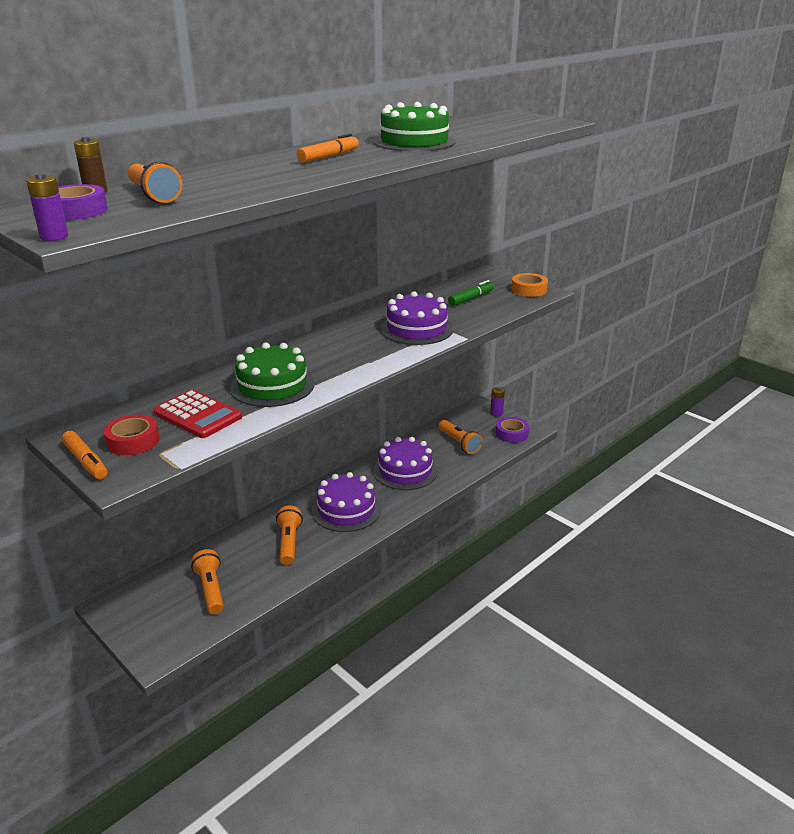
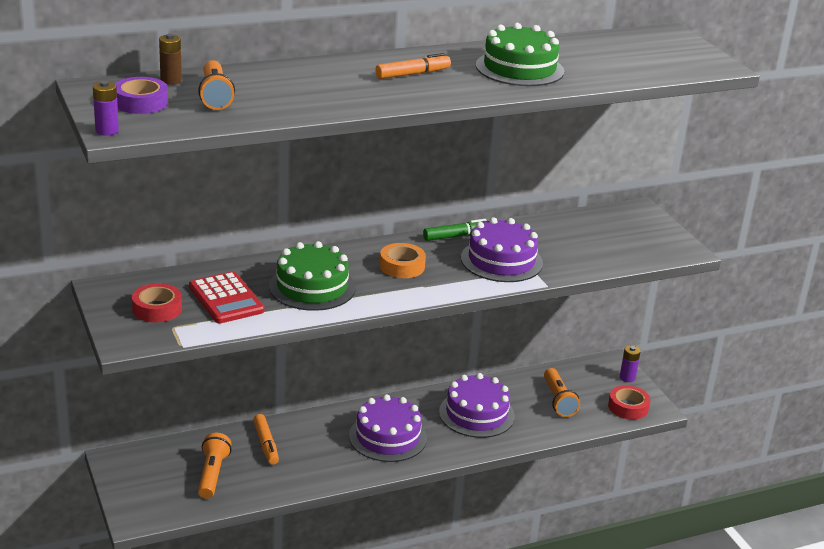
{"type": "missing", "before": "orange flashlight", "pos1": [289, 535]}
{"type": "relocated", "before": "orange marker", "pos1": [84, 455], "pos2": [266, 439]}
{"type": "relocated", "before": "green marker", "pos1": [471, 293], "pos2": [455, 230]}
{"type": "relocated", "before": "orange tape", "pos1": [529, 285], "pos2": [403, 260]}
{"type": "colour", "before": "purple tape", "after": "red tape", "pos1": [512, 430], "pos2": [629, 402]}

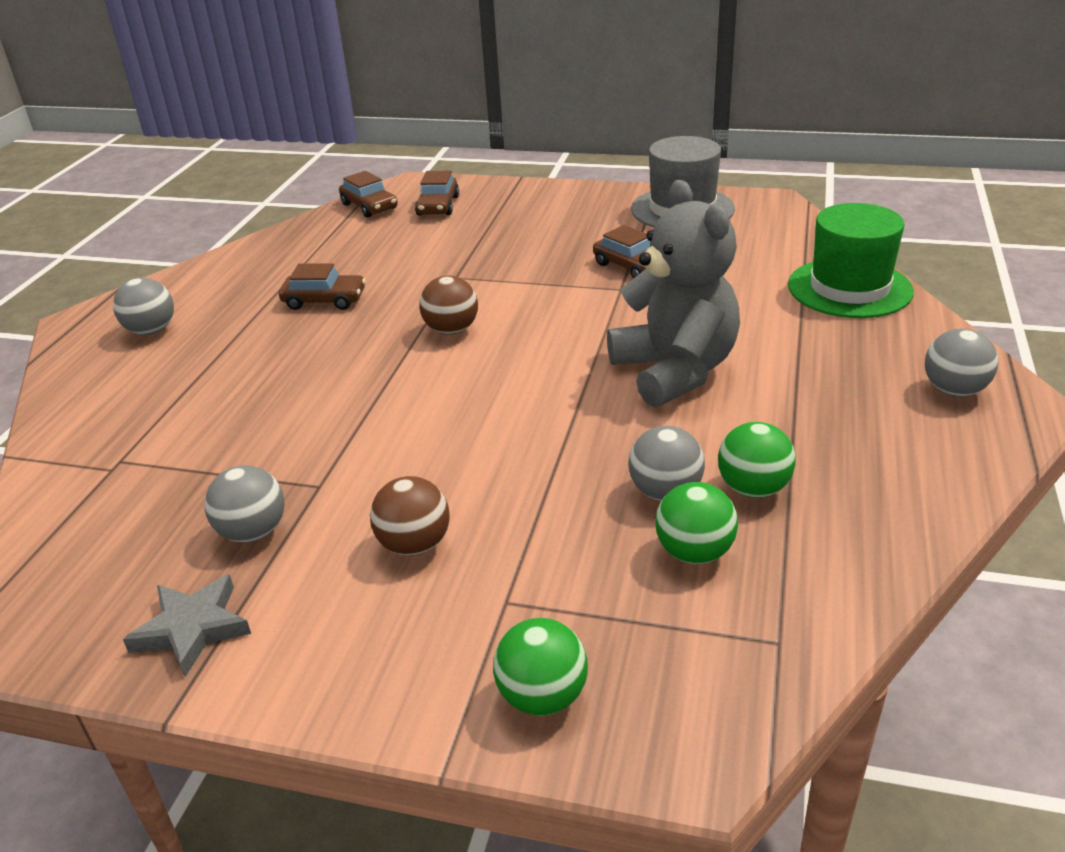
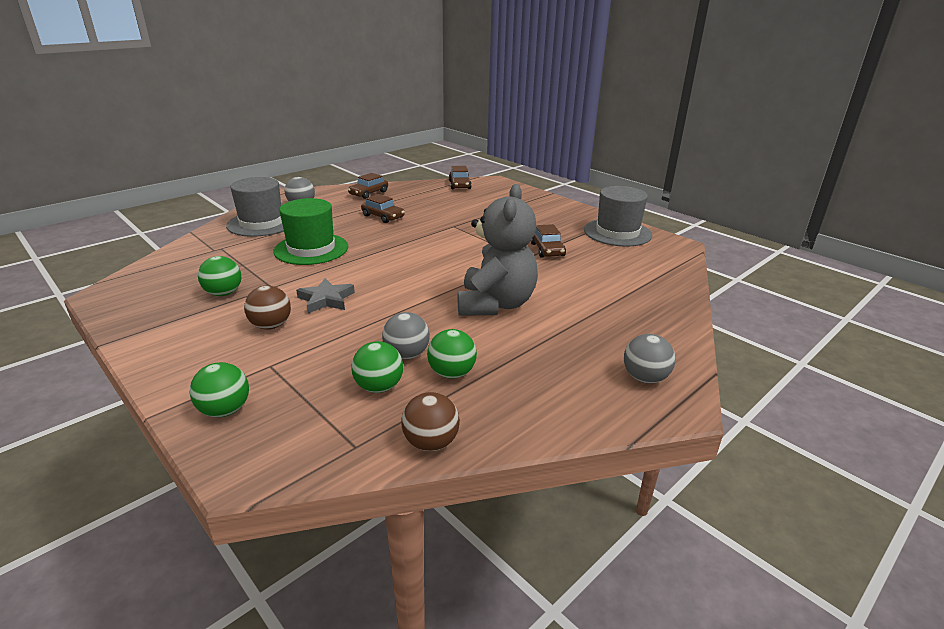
{"type": "appeared", "after": "grey hat", "pos2": [255, 207]}
{"type": "relocated", "before": "grey star", "pos1": [187, 625], "pos2": [325, 295]}
{"type": "relocated", "before": "brown car", "pos1": [437, 193], "pos2": [368, 186]}
{"type": "relocated", "before": "brown ball", "pos1": [448, 305], "pos2": [430, 421]}
{"type": "relocated", "before": "green hat", "pos1": [851, 260], "pos2": [310, 231]}
{"type": "colour", "before": "grey ball", "after": "green ball", "pos1": [244, 504], "pos2": [219, 276]}

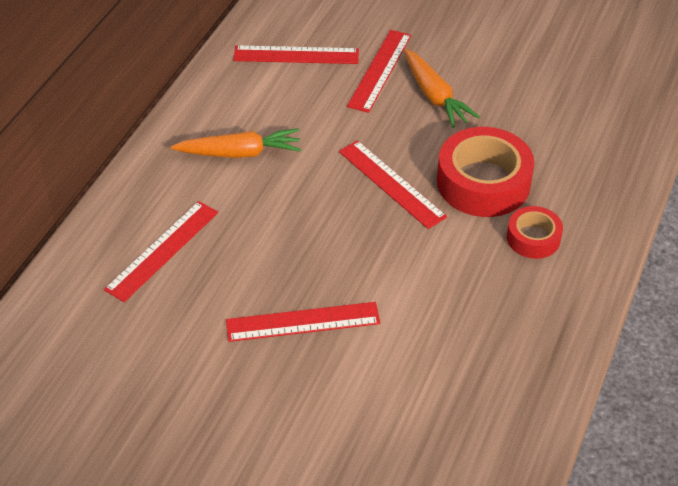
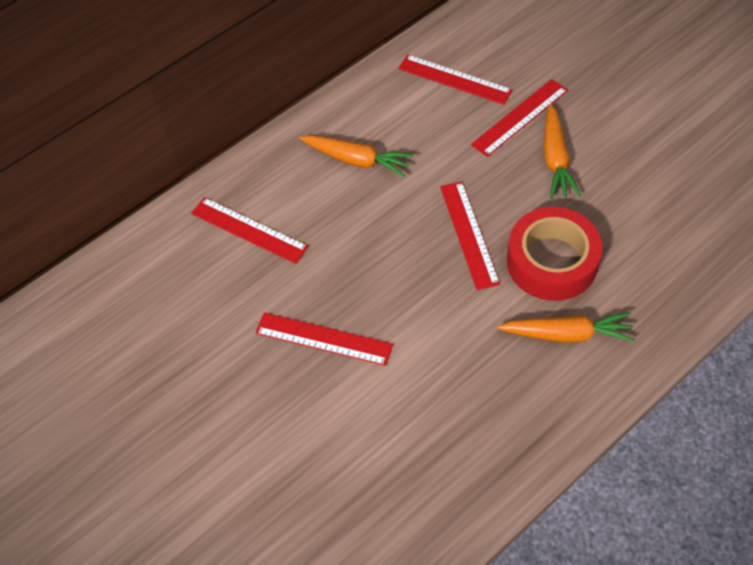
{"type": "exchanged", "before": "red tape", "after": "orange carrot", "pos1": [535, 232], "pos2": [566, 327]}
{"type": "spun", "before": "red ruler", "pos1": [161, 251], "pos2": [250, 230], "turn": 60}

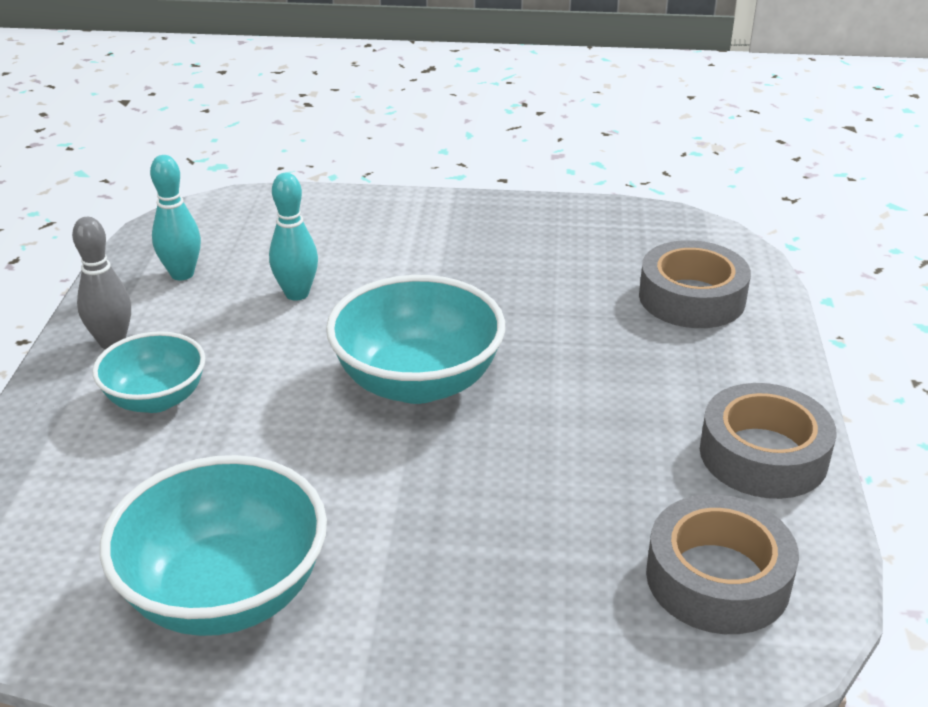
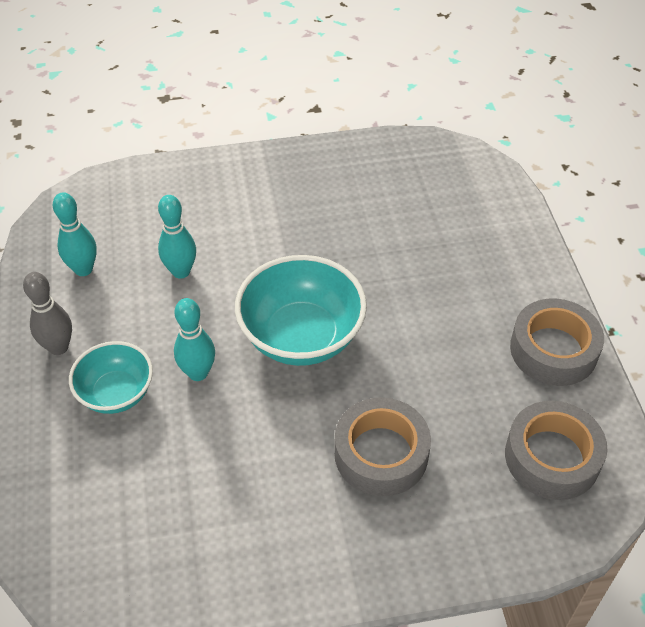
{"type": "missing", "before": "turquoise bowl", "pos1": [213, 545]}
{"type": "appeared", "after": "turquoise bowling pin", "pos2": [194, 339]}
{"type": "relocated", "before": "grey tape", "pos1": [695, 284], "pos2": [382, 446]}

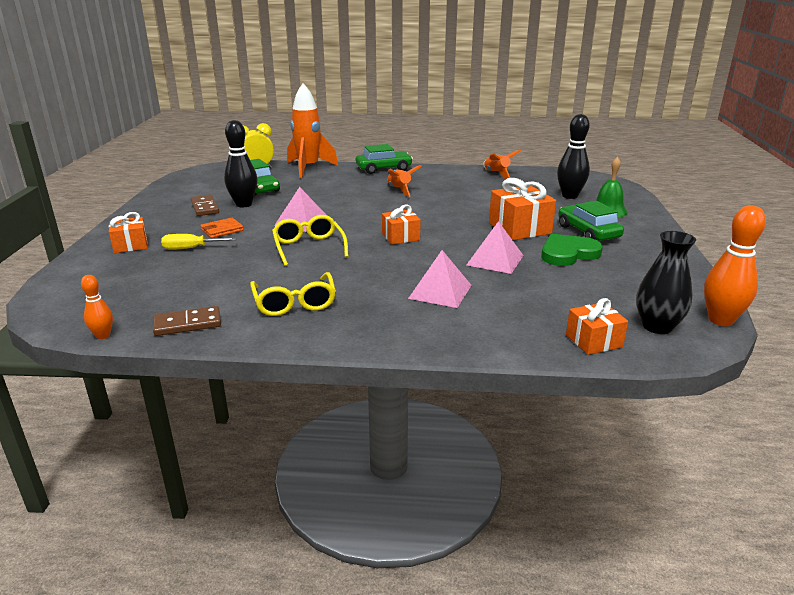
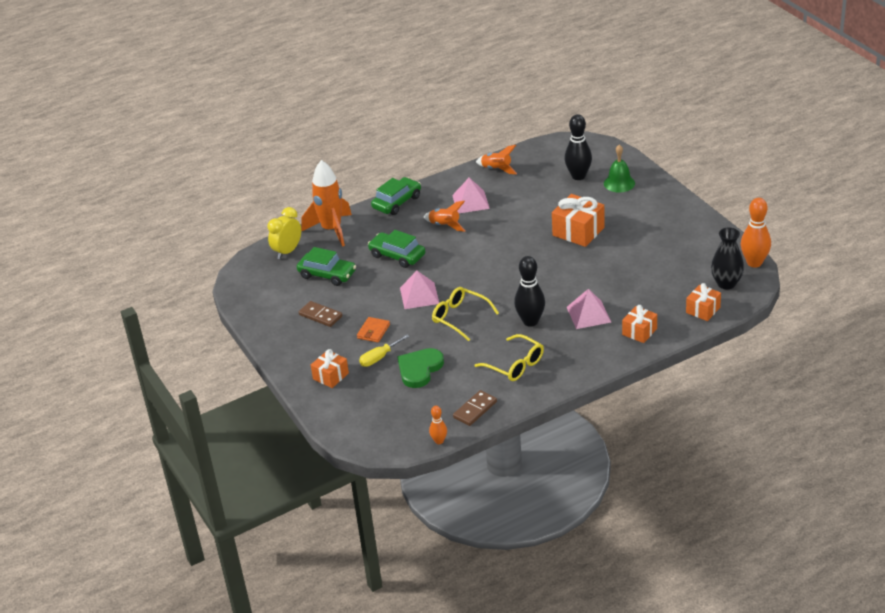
{"type": "relocated", "before": "black bowling pin", "pos1": [241, 163], "pos2": [529, 291]}
{"type": "relocated", "before": "orange gift", "pos1": [401, 225], "pos2": [639, 324]}
{"type": "relocated", "before": "pink pyramid", "pos1": [495, 247], "pos2": [471, 195]}
{"type": "relocated", "before": "green heart", "pos1": [572, 250], "pos2": [420, 368]}
{"type": "relocated", "before": "green car", "pos1": [591, 221], "pos2": [396, 249]}

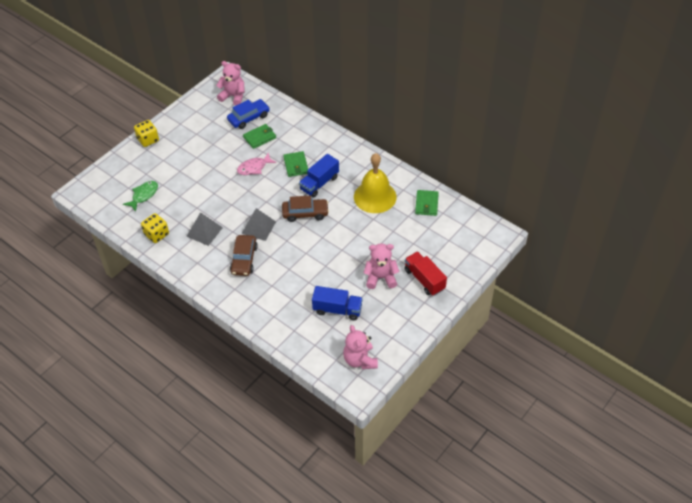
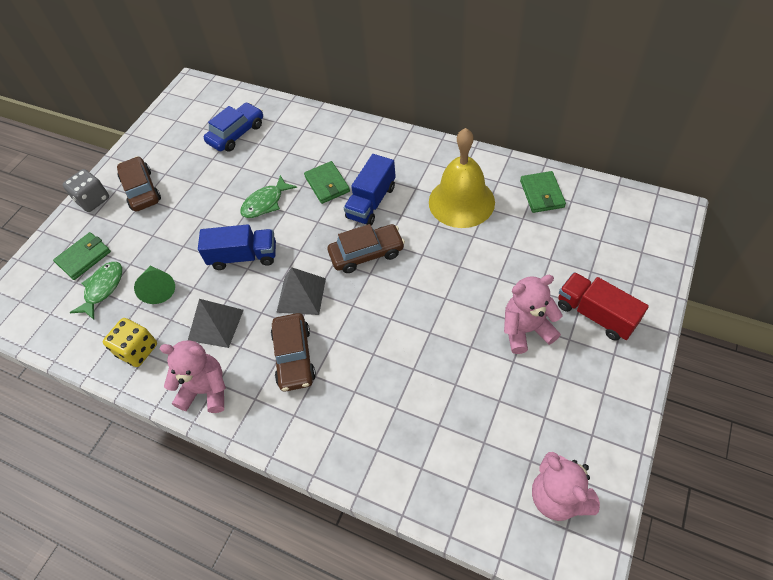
{"type": "appeared", "after": "brown car", "pos2": [139, 183]}
{"type": "appeared", "after": "green cone", "pos2": [154, 285]}
{"type": "relocated", "before": "pink teddy bear", "pos1": [230, 83], "pos2": [193, 376]}
{"type": "relocated", "before": "green wallet", "pos1": [259, 136], "pos2": [82, 256]}
{"type": "relocated", "before": "blue truck", "pos1": [337, 303], "pos2": [237, 247]}
{"type": "colour", "before": "yellow dice", "after": "grey dice", "pos1": [146, 133], "pos2": [86, 190]}
{"type": "colour", "before": "pink fish", "after": "green fish", "pos1": [257, 163], "pos2": [268, 196]}

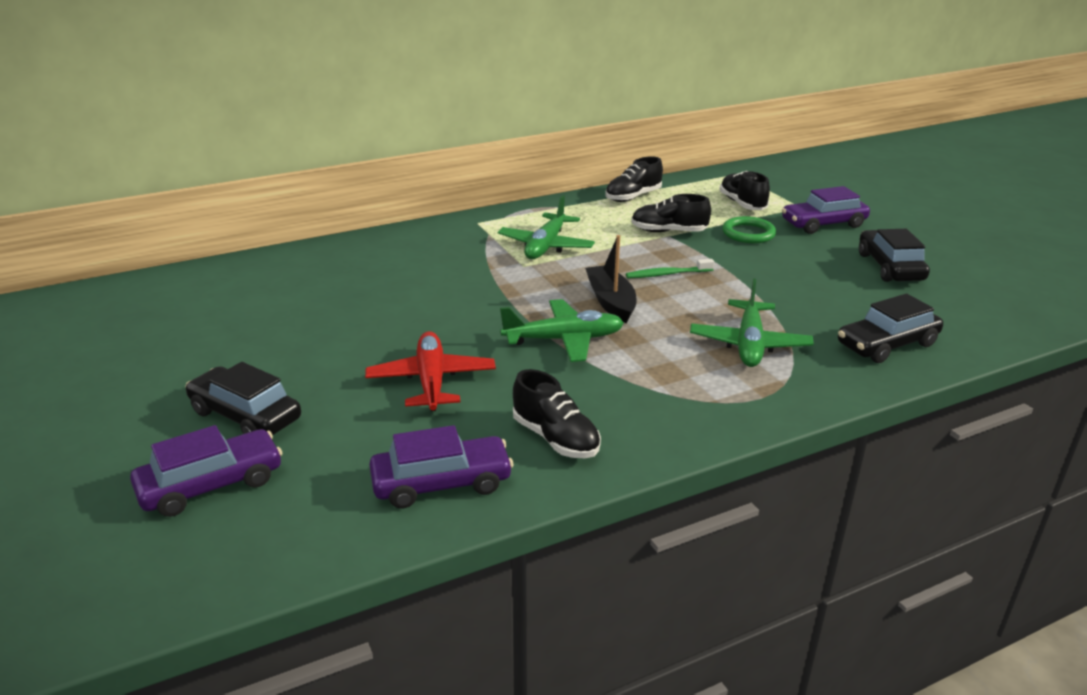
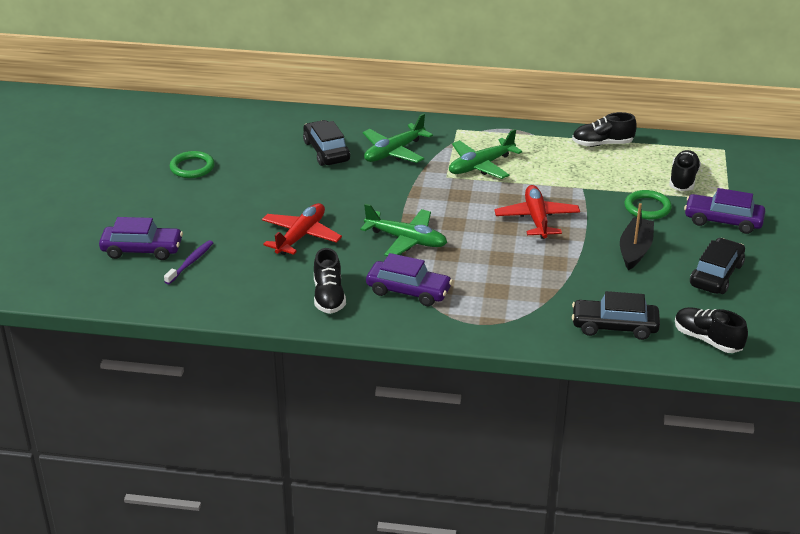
{"type": "appeared", "after": "purple toothbrush", "pos2": [188, 262]}
{"type": "appeared", "after": "green ring", "pos2": [192, 164]}
{"type": "relocated", "before": "black car", "pos1": [243, 398], "pos2": [326, 143]}
{"type": "relocated", "before": "purple car", "pos1": [441, 466], "pos2": [409, 279]}
{"type": "relocated", "before": "black boat", "pos1": [610, 279], "pos2": [637, 236]}
{"type": "relocated", "before": "black shoe", "pos1": [671, 213], "pos2": [711, 330]}
{"type": "relocated", "before": "green plane", "pos1": [752, 322], "pos2": [398, 138]}
{"type": "exchanged", "before": "green toothbrush", "after": "red plane", "pos1": [670, 268], "pos2": [537, 212]}

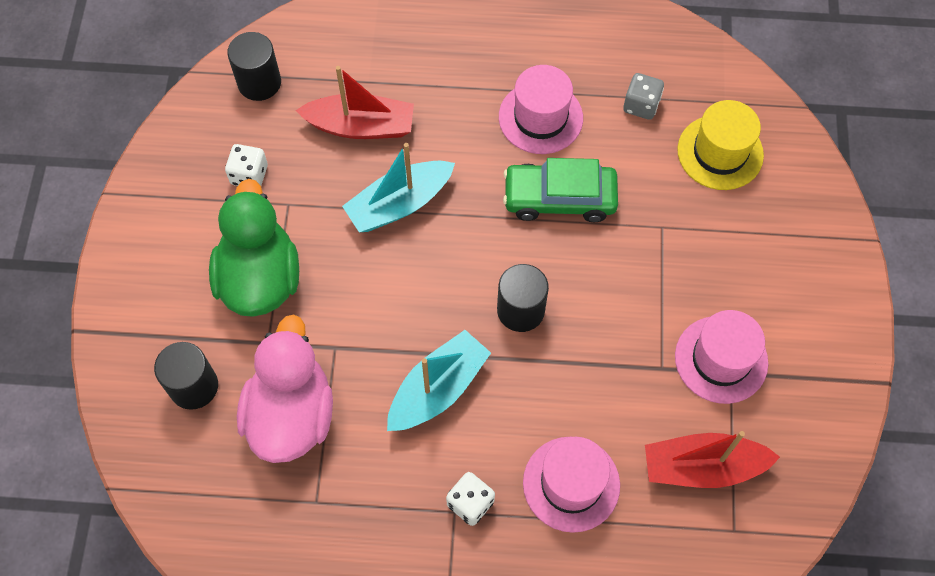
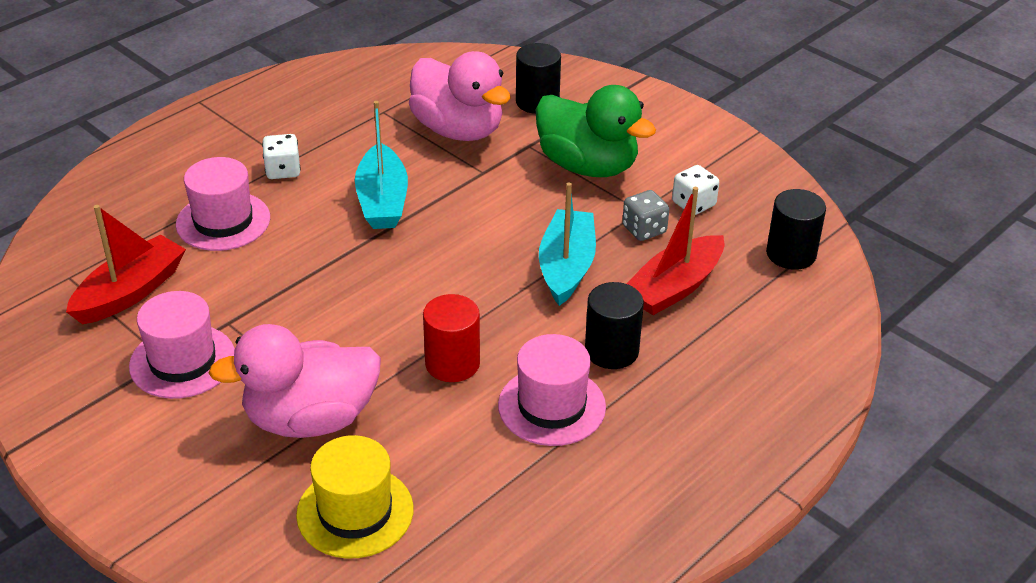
{"type": "appeared", "after": "pink duck", "pos2": [295, 381]}
{"type": "relocated", "before": "black cylinder", "pos1": [523, 298], "pos2": [614, 325]}
{"type": "relocated", "before": "grey dice", "pos1": [643, 96], "pos2": [645, 215]}
{"type": "exchanged", "before": "green car", "after": "red cylinder", "pos1": [560, 190], "pos2": [451, 338]}

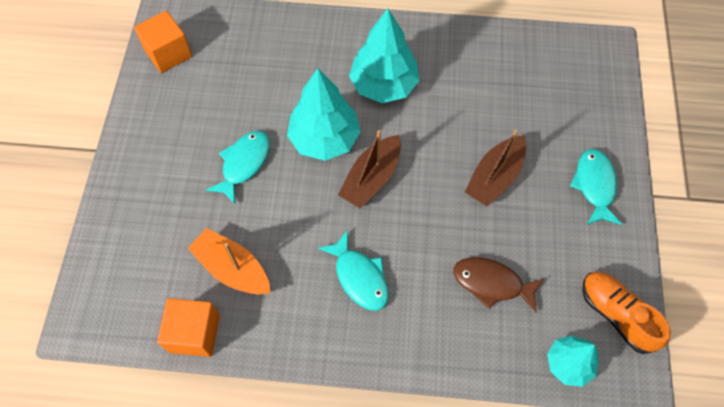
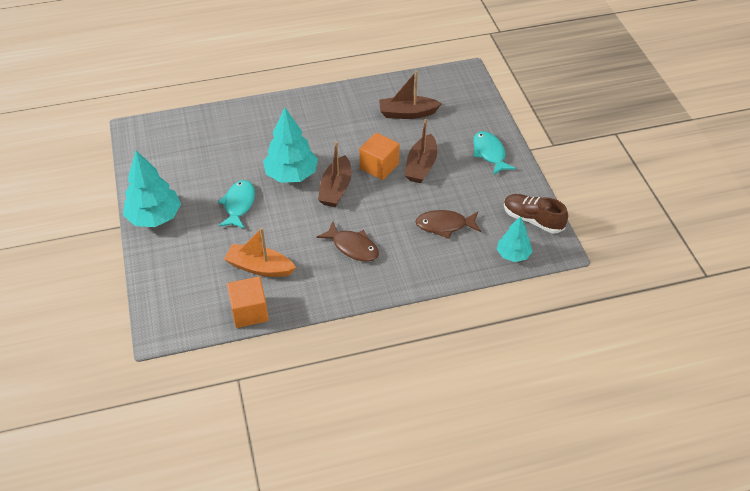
{"type": "appeared", "after": "brown boat", "pos2": [410, 95]}
{"type": "relocated", "before": "orange cube", "pos1": [163, 42], "pos2": [379, 156]}
{"type": "relocated", "before": "turquoise tree", "pos1": [384, 55], "pos2": [152, 189]}
{"type": "colour", "before": "turquoise fish", "after": "brown fish", "pos1": [353, 270], "pos2": [348, 241]}
{"type": "colour", "before": "orange shoe", "after": "brown shoe", "pos1": [626, 313], "pos2": [536, 213]}

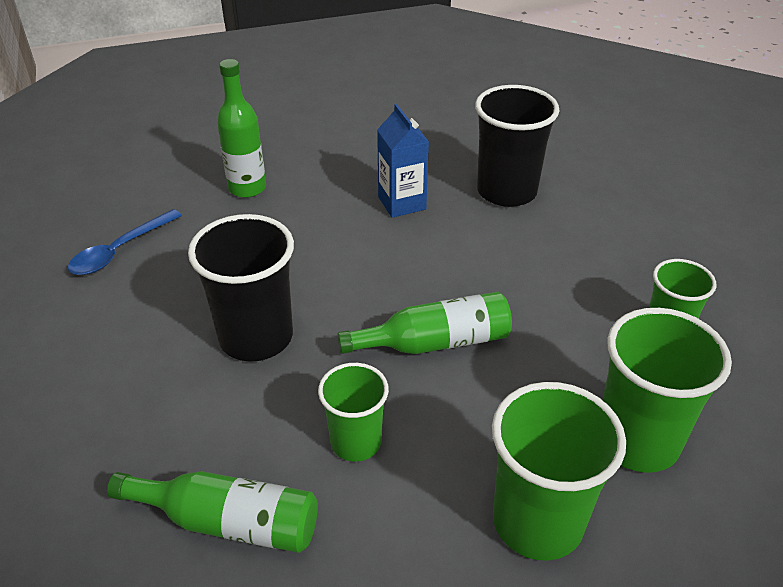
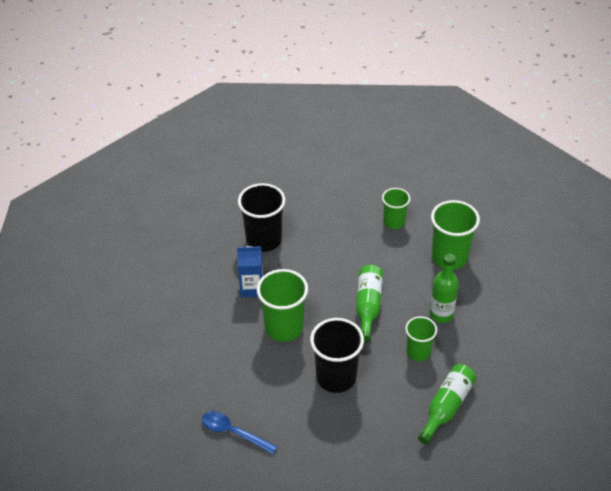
{"type": "relocated", "before": "green bottle", "pos1": [241, 128], "pos2": [444, 288]}
{"type": "relocated", "before": "green cup", "pos1": [559, 471], "pos2": [282, 305]}
{"type": "spun", "before": "blue spoon", "pos1": [125, 242], "pos2": [240, 432], "turn": 150}

